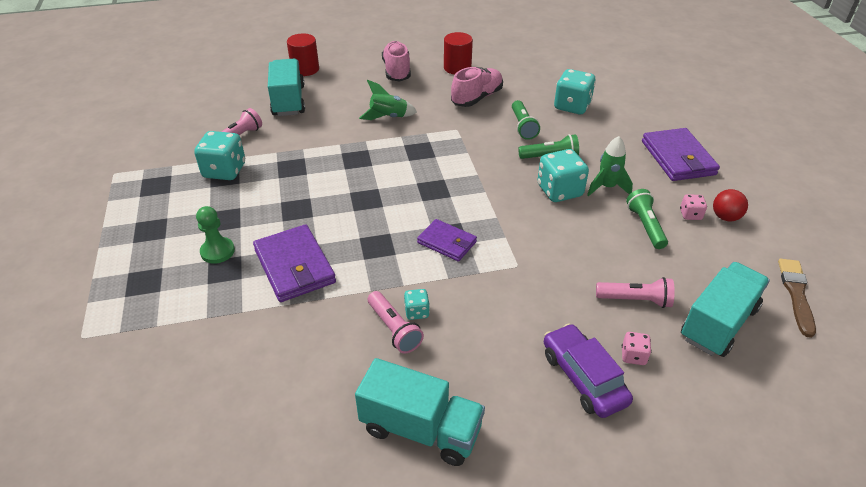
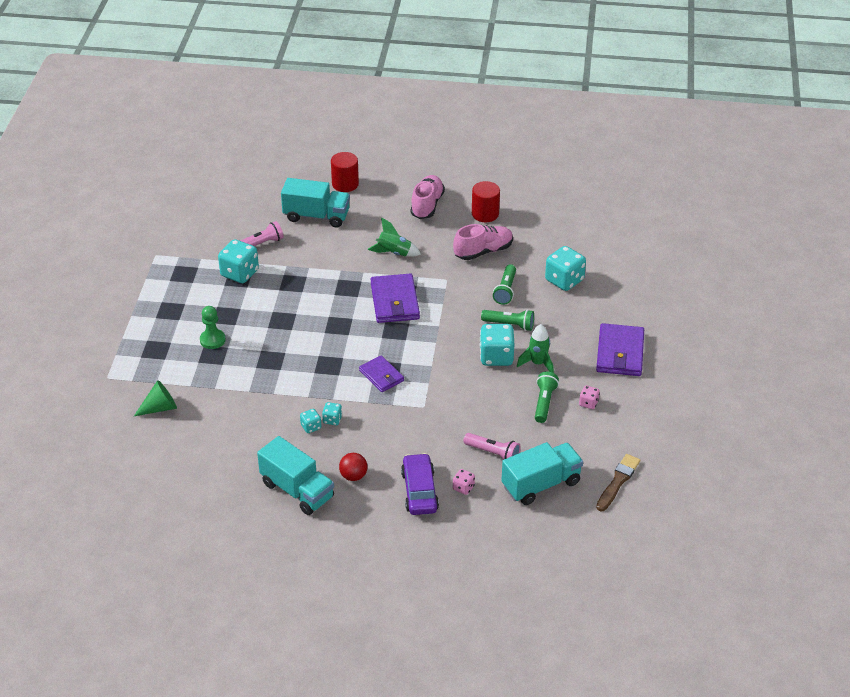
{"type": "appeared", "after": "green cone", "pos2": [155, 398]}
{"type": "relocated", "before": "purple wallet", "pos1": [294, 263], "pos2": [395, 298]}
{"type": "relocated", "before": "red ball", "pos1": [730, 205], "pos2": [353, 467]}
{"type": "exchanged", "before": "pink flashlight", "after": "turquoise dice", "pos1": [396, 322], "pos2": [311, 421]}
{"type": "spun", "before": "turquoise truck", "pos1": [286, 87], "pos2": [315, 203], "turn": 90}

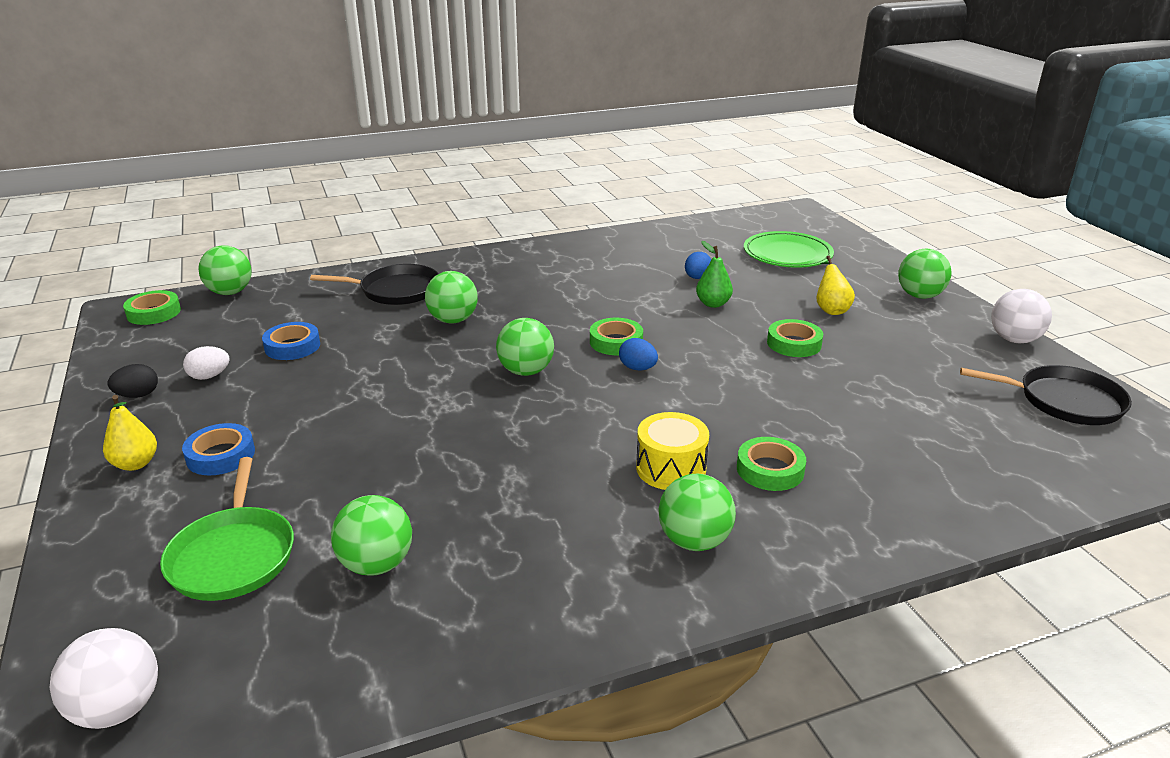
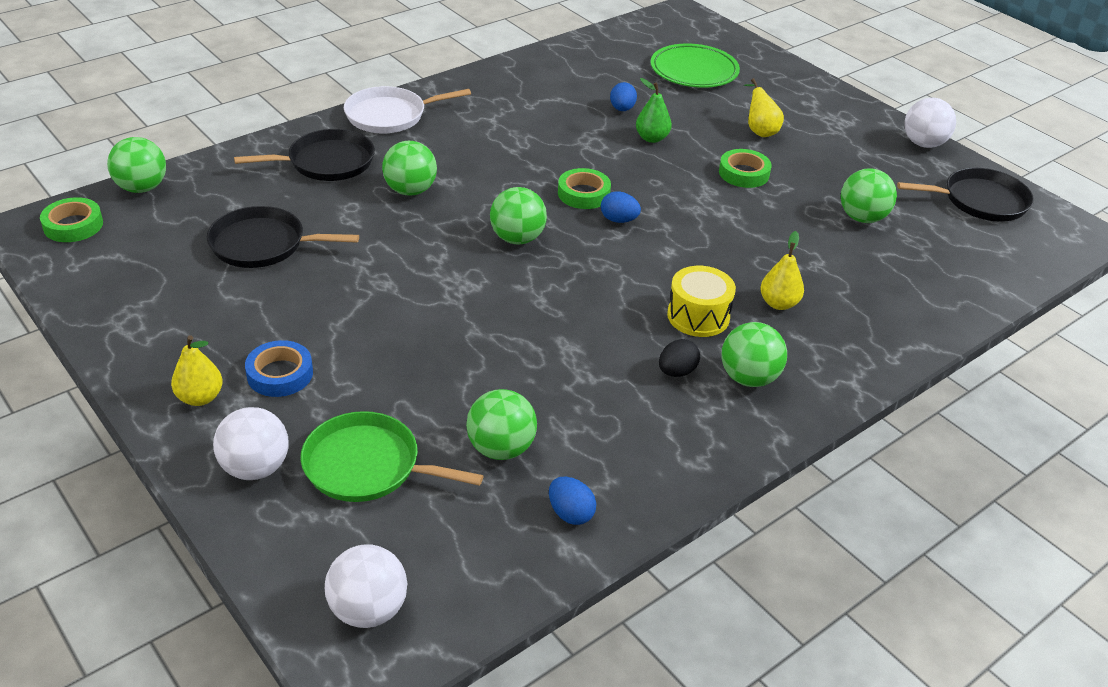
{"type": "missing", "before": "white egg", "pos1": [206, 363]}
{"type": "appeared", "after": "white ball", "pos2": [250, 443]}
{"type": "appeared", "after": "white pan", "pos2": [407, 109]}
{"type": "appeared", "after": "blue egg", "pos2": [572, 501]}
{"type": "relocated", "before": "black egg", "pos1": [132, 381], "pos2": [679, 358]}
{"type": "relocated", "before": "green ball", "pos1": [925, 274], "pos2": [869, 196]}
{"type": "exchanged", "before": "blue tape", "after": "black pan", "pos1": [291, 341], "pos2": [283, 237]}
{"type": "exchanged", "before": "green tape", "after": "yellow pear", "pos1": [771, 464], "pos2": [782, 270]}
{"type": "spun", "before": "green pan", "pos1": [227, 529], "pos2": [391, 456], "turn": 135}

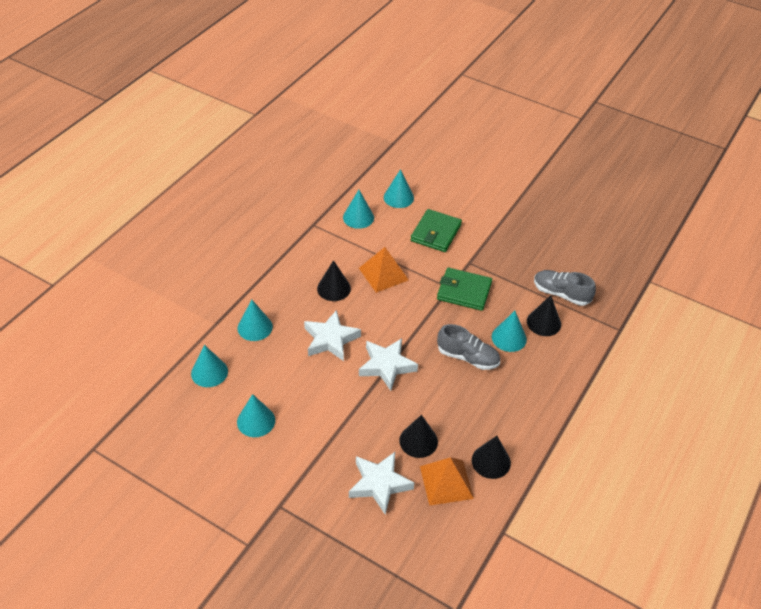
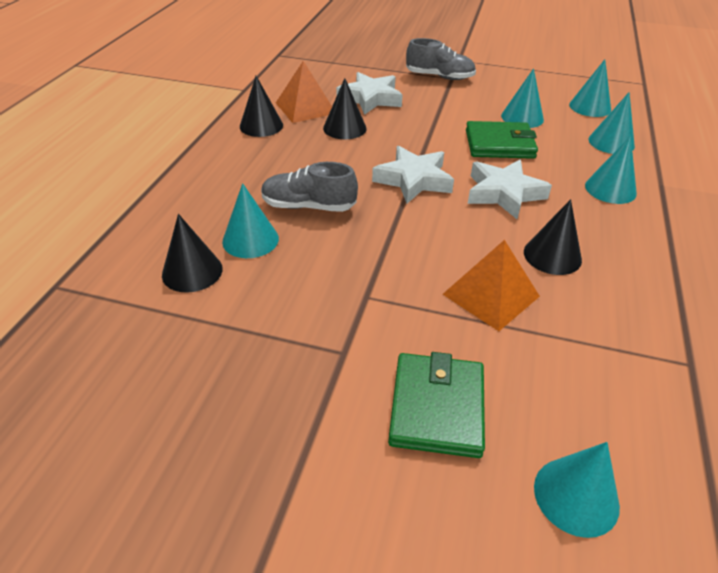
{"type": "relocated", "before": "turquoise cone", "pos1": [358, 209], "pos2": [590, 88]}
{"type": "relocated", "before": "green wallet", "pos1": [464, 289], "pos2": [502, 140]}
{"type": "relocated", "before": "grey shoe", "pos1": [565, 288], "pos2": [441, 59]}

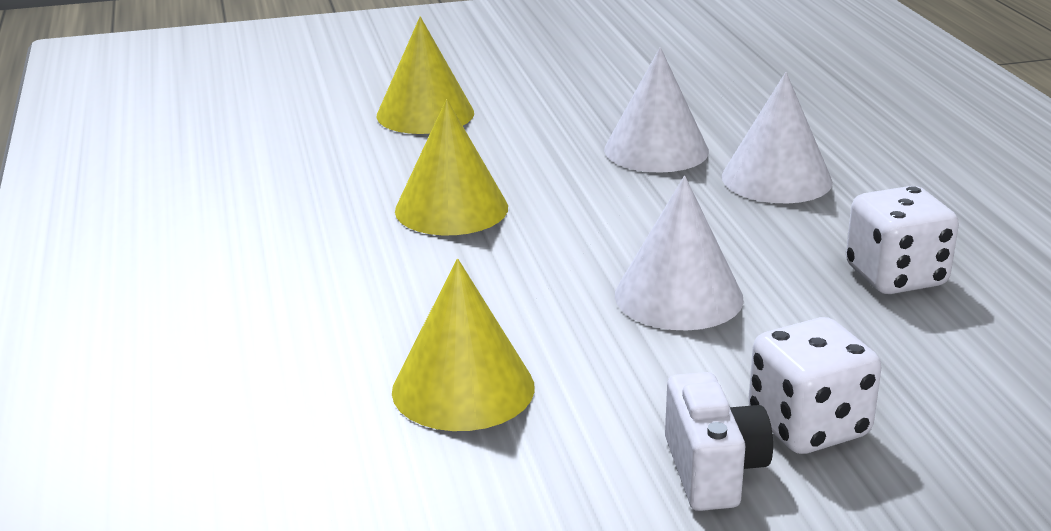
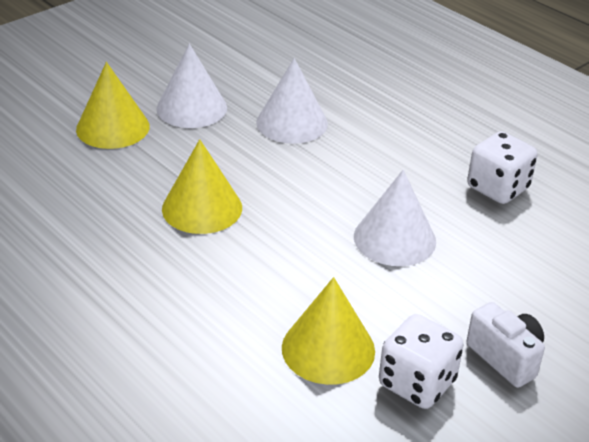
{"type": "relocated", "before": "white cone", "pos1": [777, 137], "pos2": [191, 85]}
{"type": "relocated", "before": "white dice", "pos1": [814, 385], "pos2": [421, 361]}

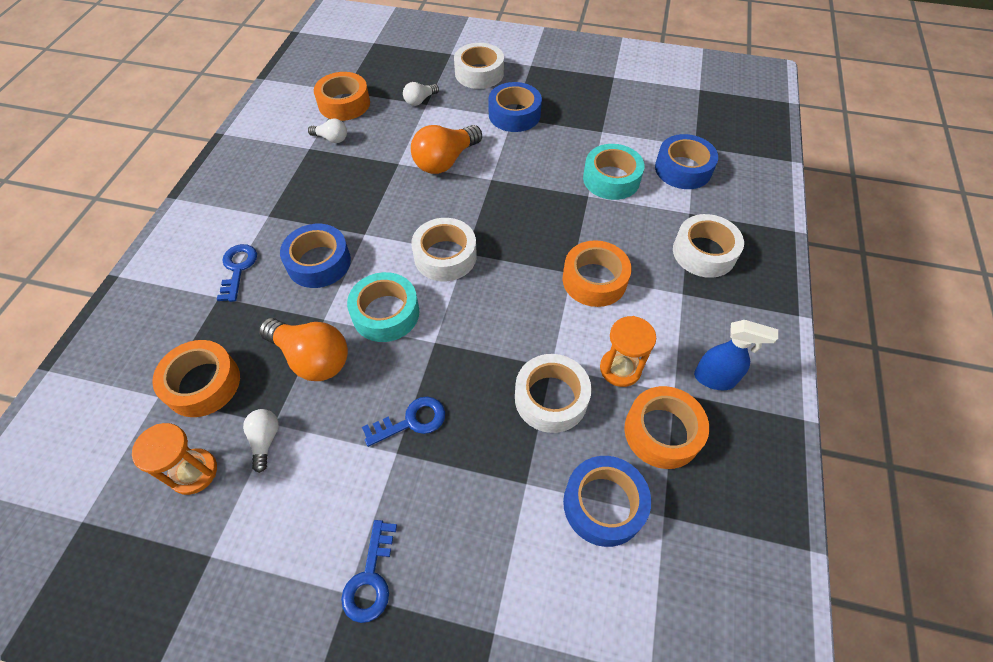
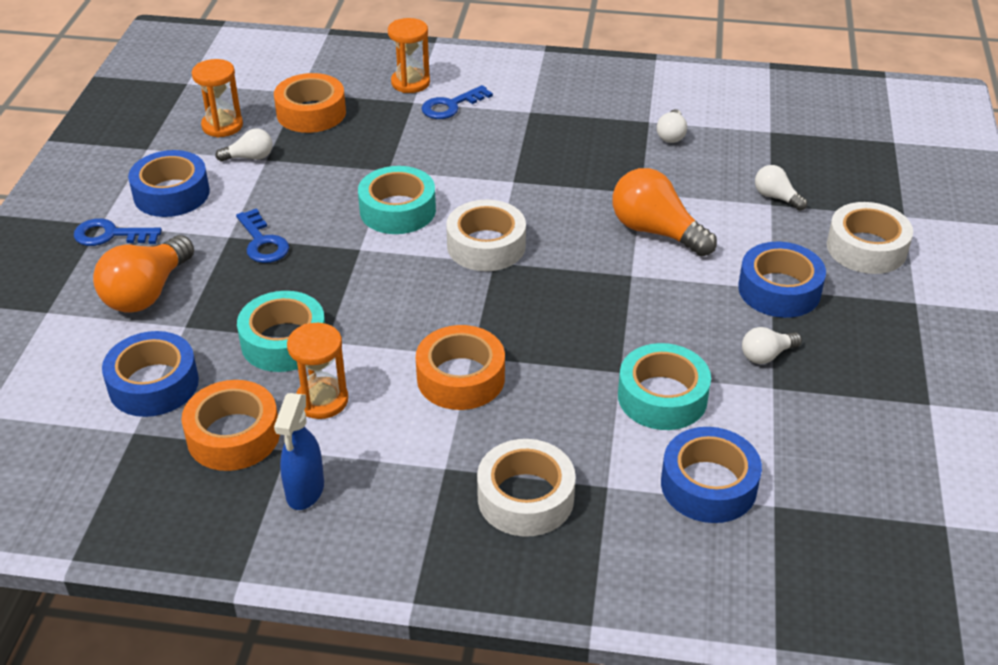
{"type": "missing", "before": "orange tape", "pos1": [342, 96]}
{"type": "appeared", "after": "orange hourglass", "pos2": [409, 55]}
{"type": "appeared", "after": "white light bulb", "pos2": [772, 345]}
{"type": "relocated", "before": "orange light bulb", "pos1": [303, 349], "pos2": [143, 274]}
{"type": "relocated", "before": "blue tape", "pos1": [315, 256], "pos2": [169, 183]}
{"type": "colour", "before": "white tape", "after": "turquoise tape", "pos1": [553, 393], "pos2": [281, 331]}
{"type": "spun", "before": "blue key", "pos1": [237, 273], "pos2": [457, 102], "turn": 150}

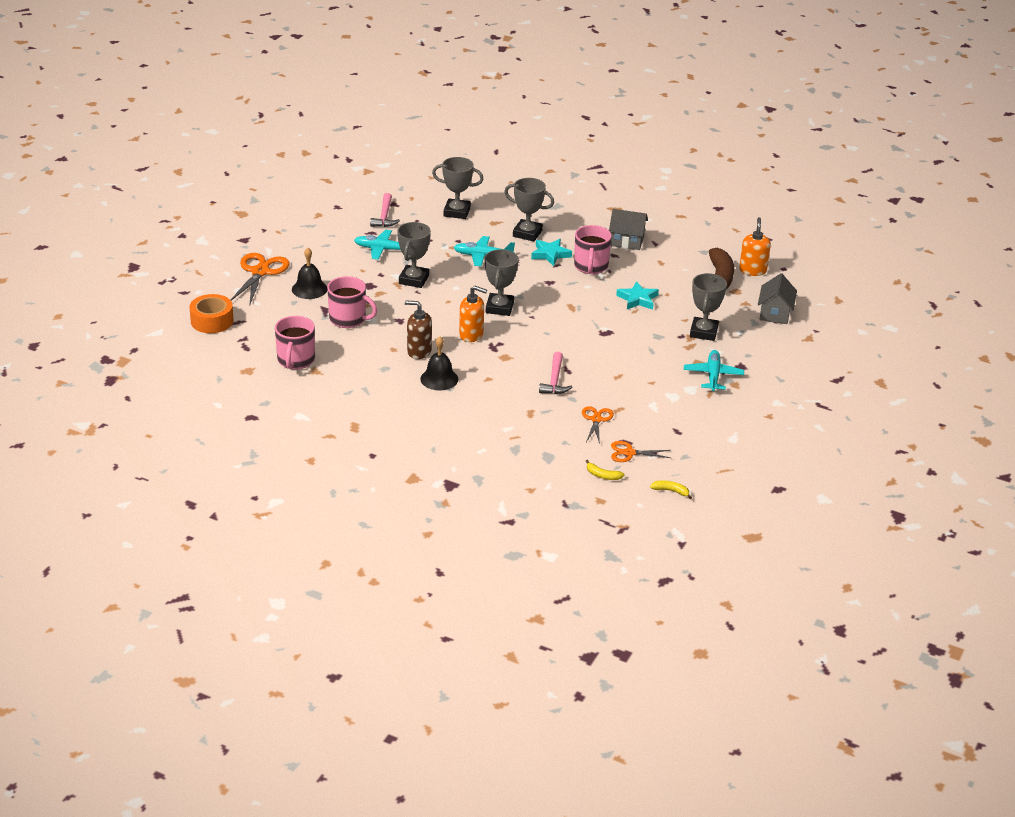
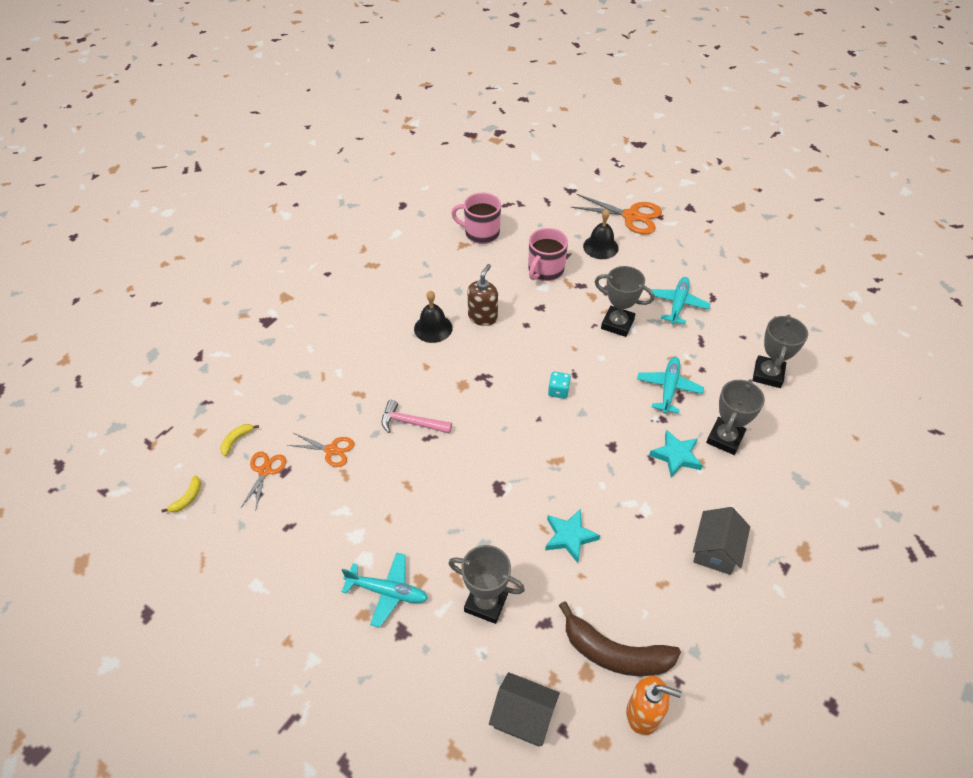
{"type": "missing", "before": "orange tape", "pos1": [211, 313]}
{"type": "missing", "before": "pink hammer", "pos1": [385, 210]}
{"type": "missing", "before": "orange soap dispenser", "pos1": [473, 314]}
{"type": "missing", "before": "pink mug", "pos1": [593, 249]}
{"type": "exchanged", "before": "grey trophy", "after": "turquoise dice", "pos1": [501, 282], "pos2": [559, 385]}

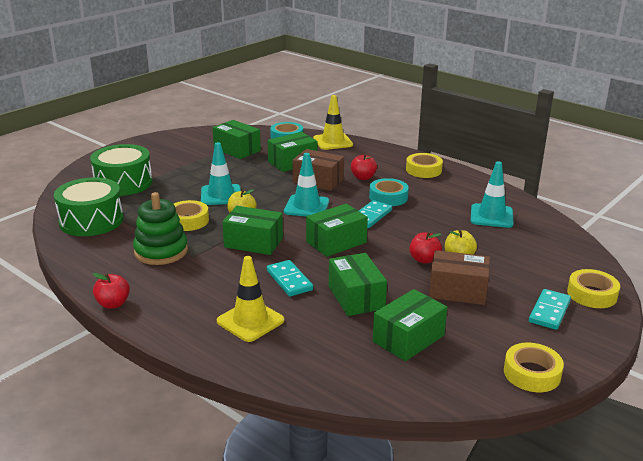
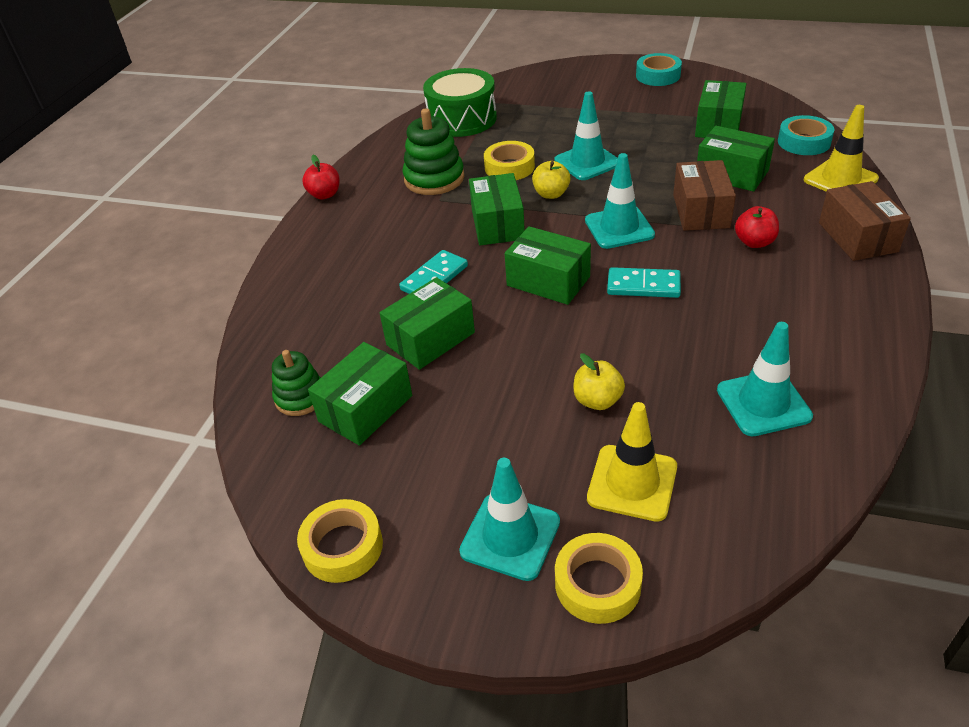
{"type": "missing", "before": "green drum", "pos1": [121, 170]}
{"type": "missing", "before": "yellow tape", "pos1": [424, 165]}
{"type": "missing", "before": "red apple", "pos1": [426, 248]}
{"type": "appeared", "after": "green stacking toy", "pos2": [296, 383]}
{"type": "relocated", "before": "yellow traffic cone", "pos1": [250, 299], "pos2": [632, 462]}
{"type": "relocated", "before": "turquoise tape", "pos1": [389, 192], "pos2": [659, 69]}
{"type": "relocated", "before": "brown box", "pos1": [459, 277], "pos2": [865, 221]}
{"type": "exchanged", "before": "turquoise domino", "after": "turquoise traffic cone", "pos1": [550, 309], "pos2": [509, 519]}
{"type": "spun", "before": "green box", "pos1": [410, 325], "pos2": [360, 394], "turn": -75}

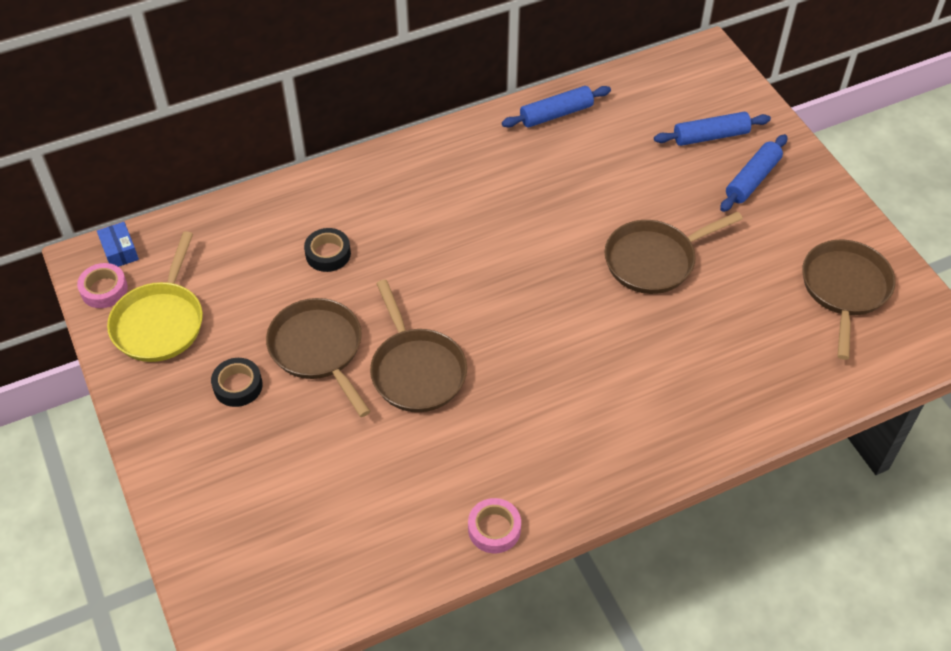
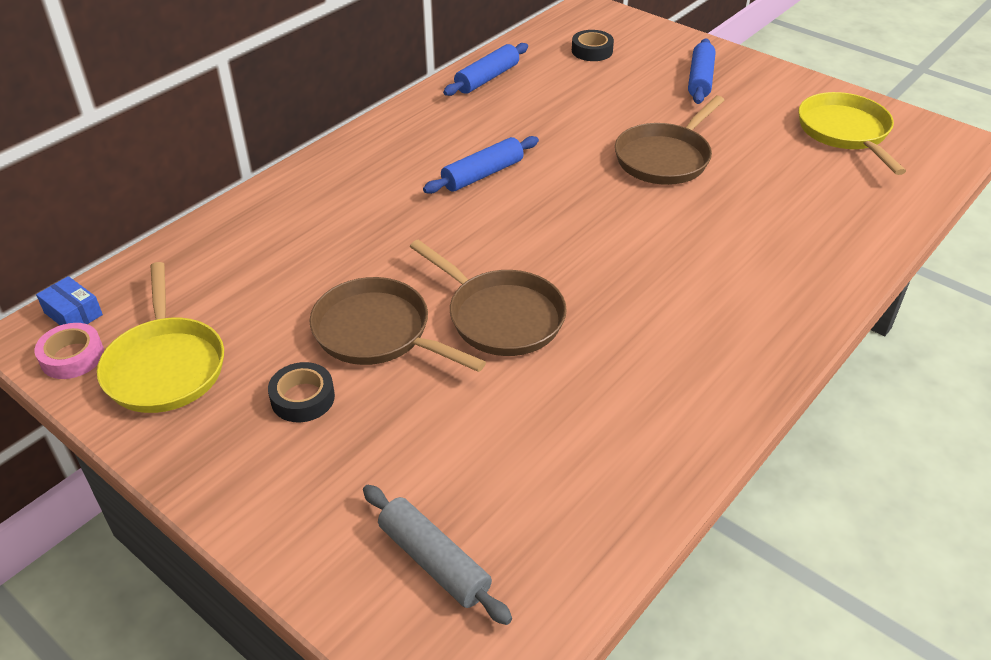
{"type": "missing", "before": "pink tape", "pos1": [494, 525]}
{"type": "appeared", "after": "grey rolling pin", "pos2": [437, 555]}
{"type": "relocated", "before": "black tape", "pos1": [327, 250], "pos2": [593, 45]}
{"type": "relocated", "before": "blue rolling pin", "pos1": [712, 129], "pos2": [481, 165]}
{"type": "colour", "before": "brown pan", "after": "yellow pan", "pos1": [849, 300], "pos2": [852, 133]}

